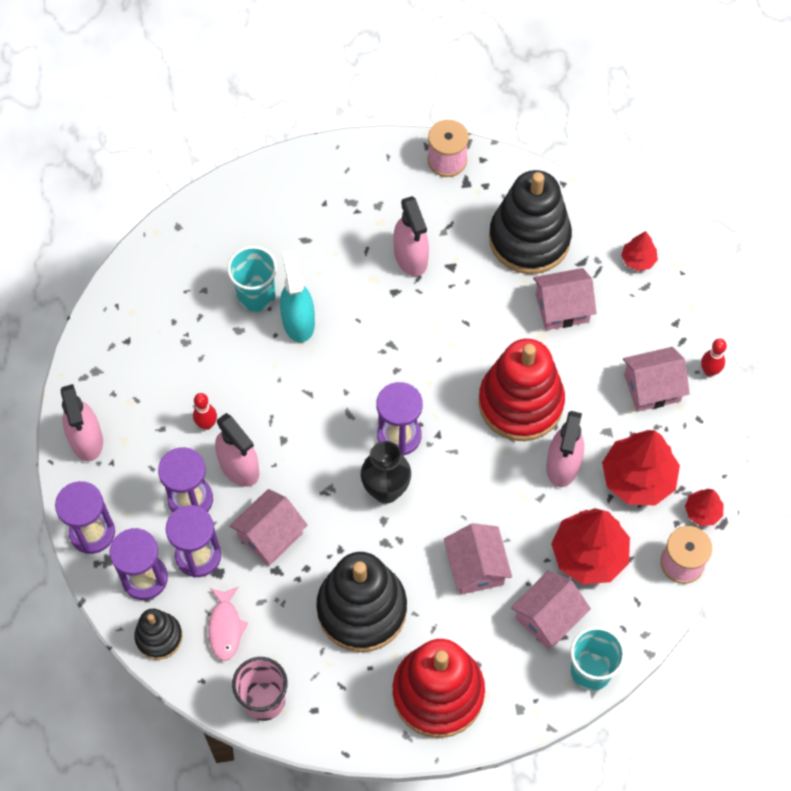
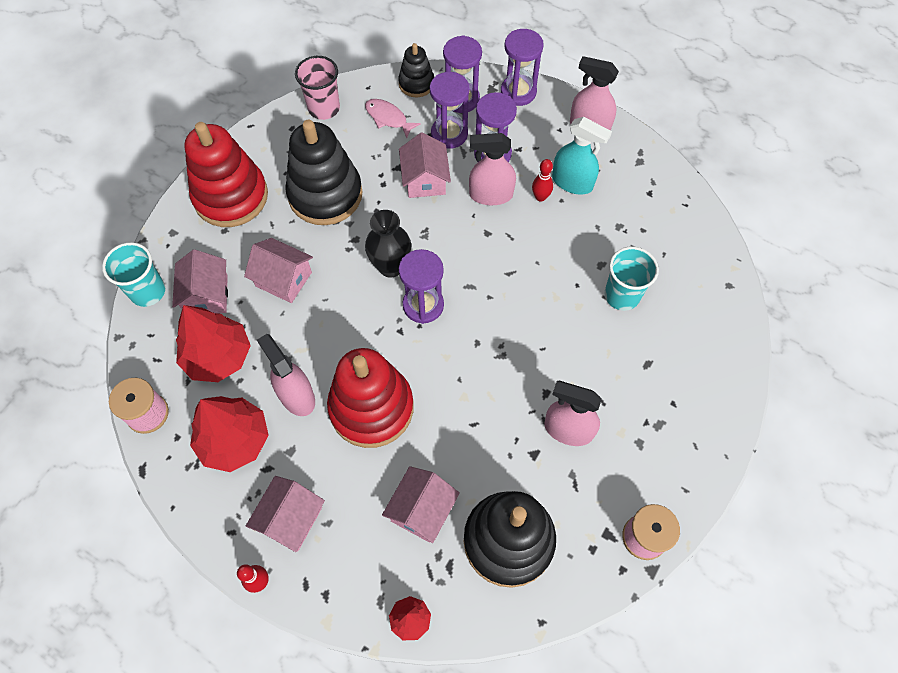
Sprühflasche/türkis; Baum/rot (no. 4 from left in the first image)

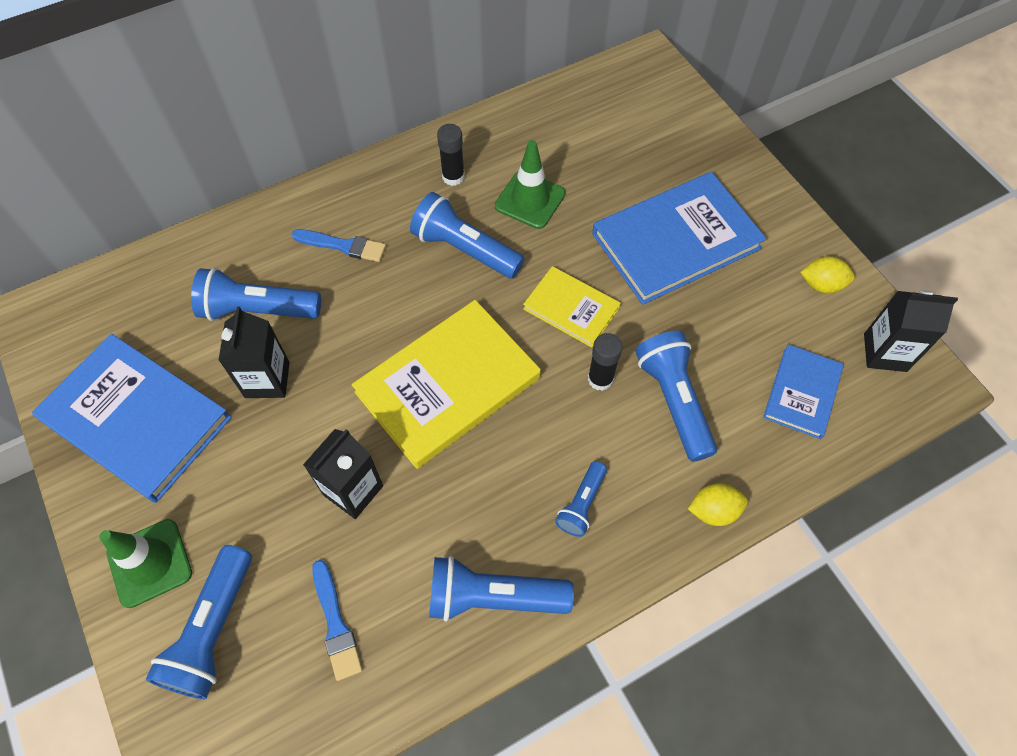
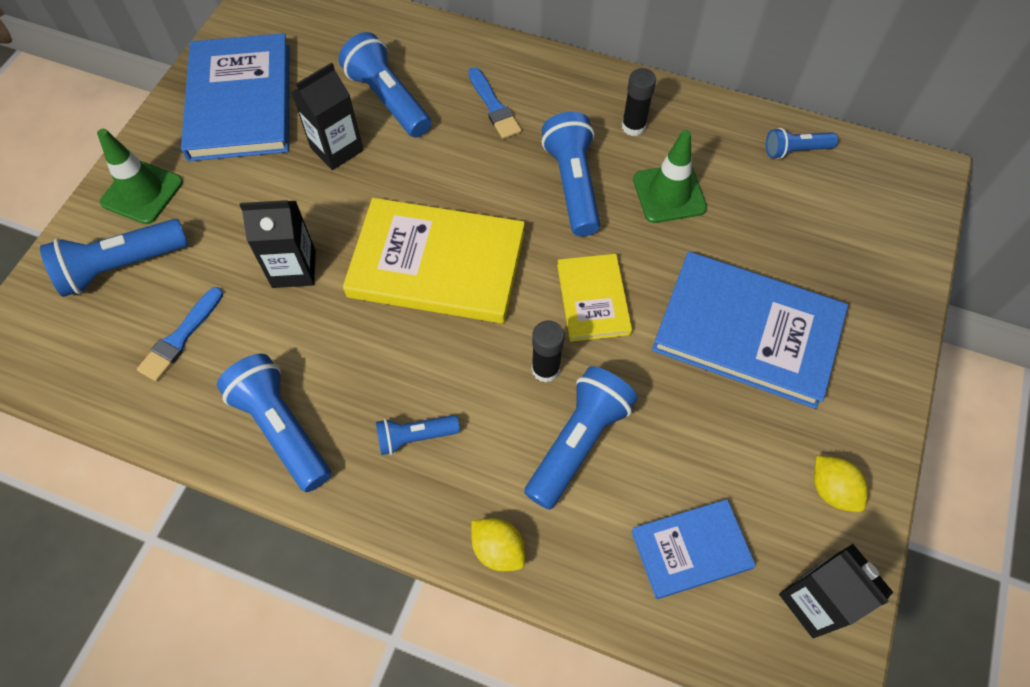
Taschenlampe/blau (no. 7 from left)

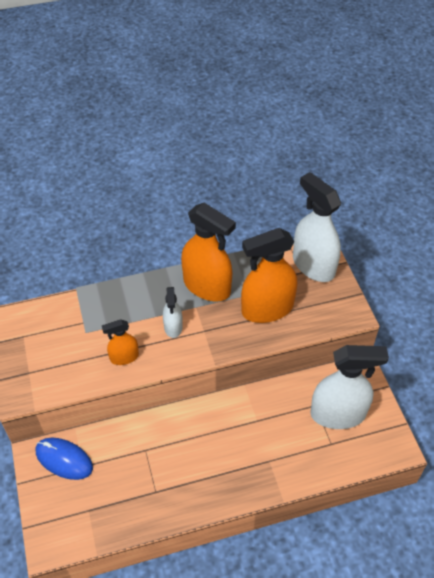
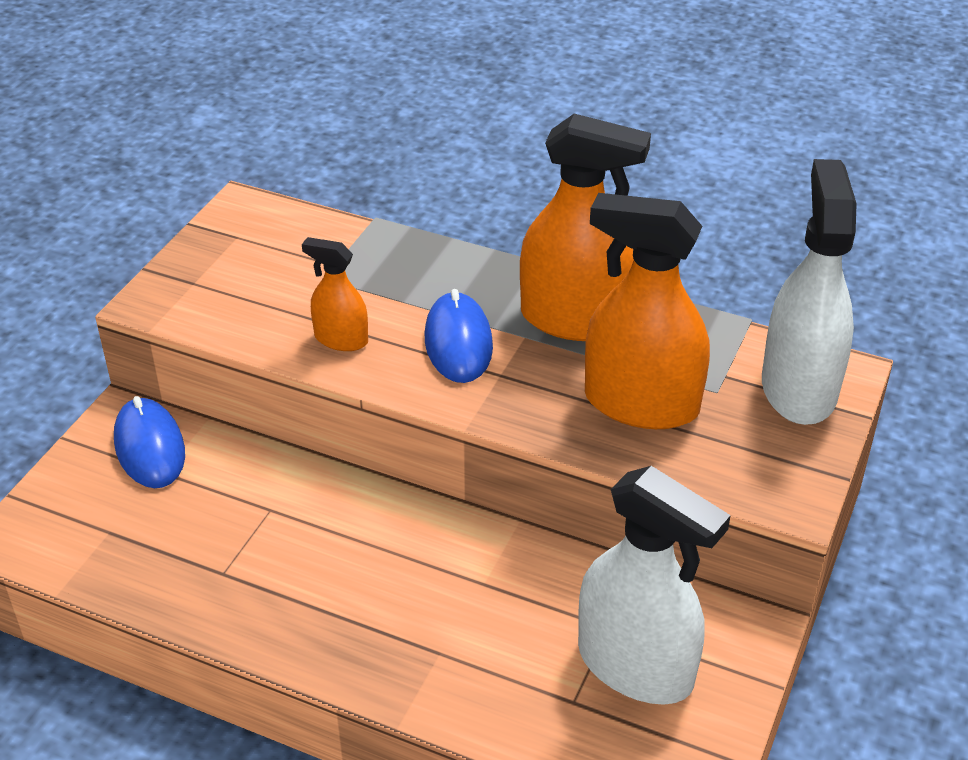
Computermaus/blau (no. 2 from left); Sprühflasche/orange (no. 2 from left)

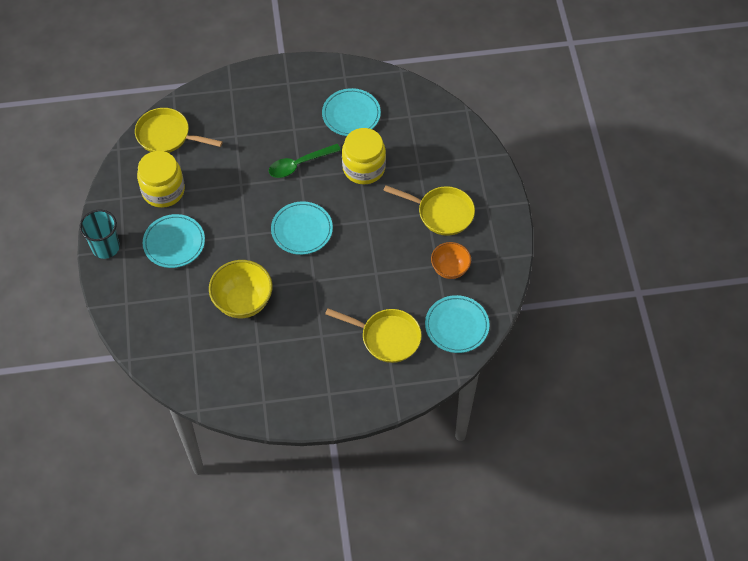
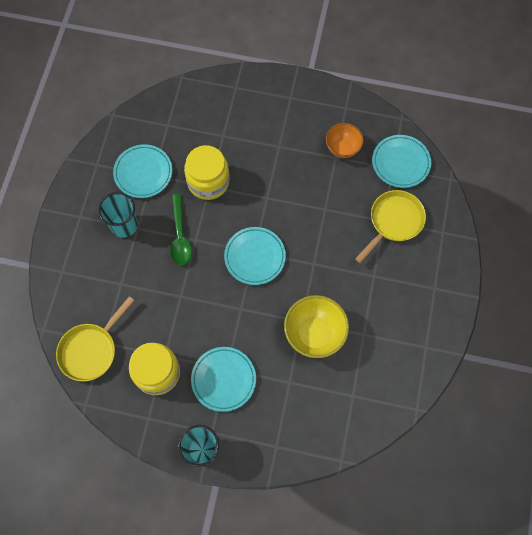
Pfanne/gelb (no. 3 from left in the first image); Becher/türkis (no. 1 from left)

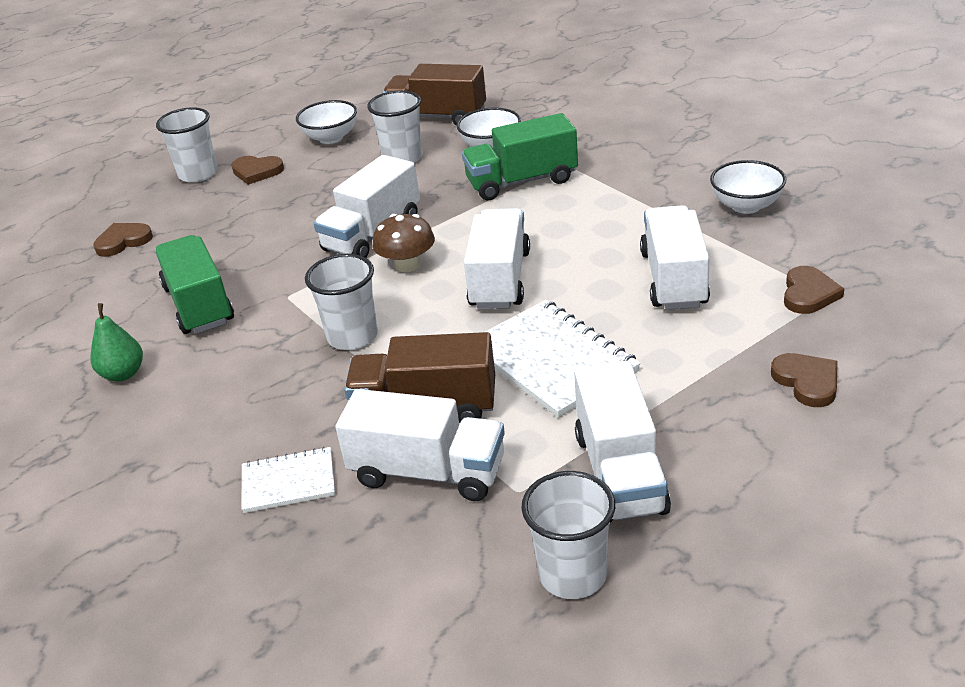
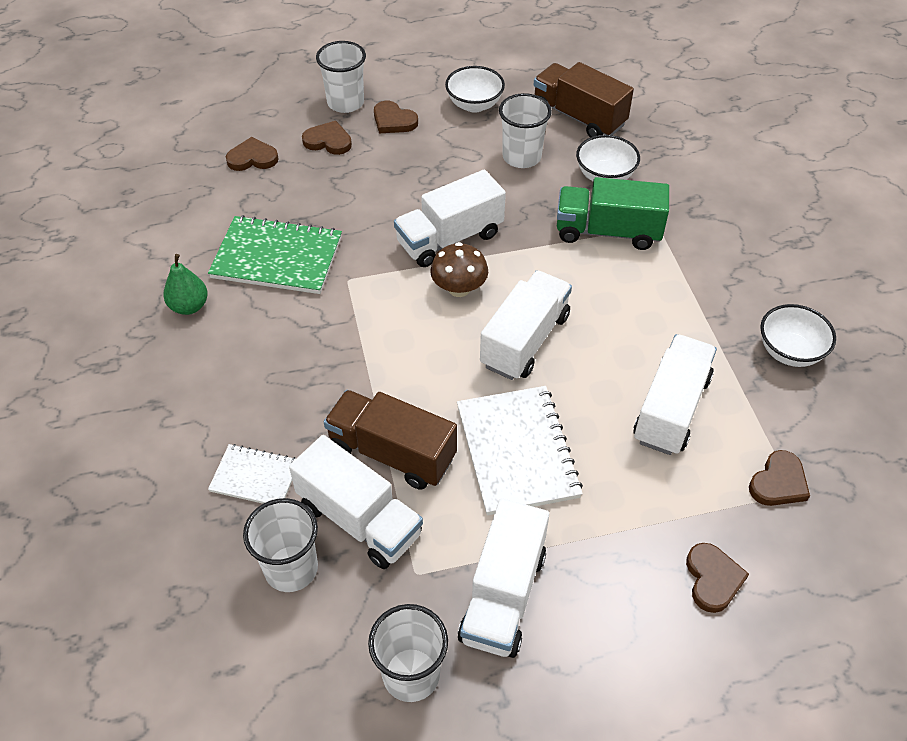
Notizbuch/grün; Becher/weiß (no. 1 from left); Herz/braun (no. 2 from left)

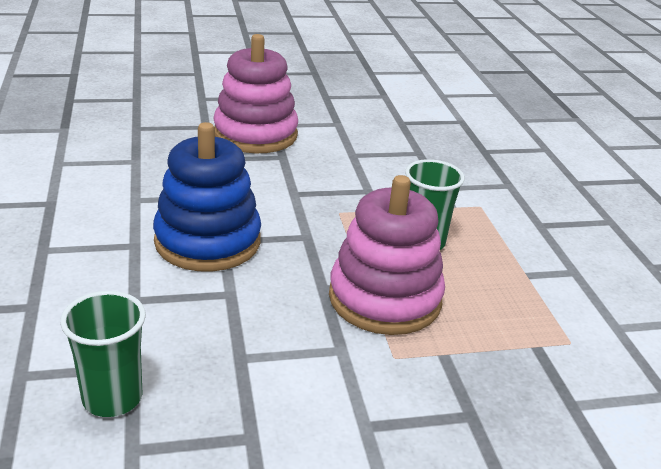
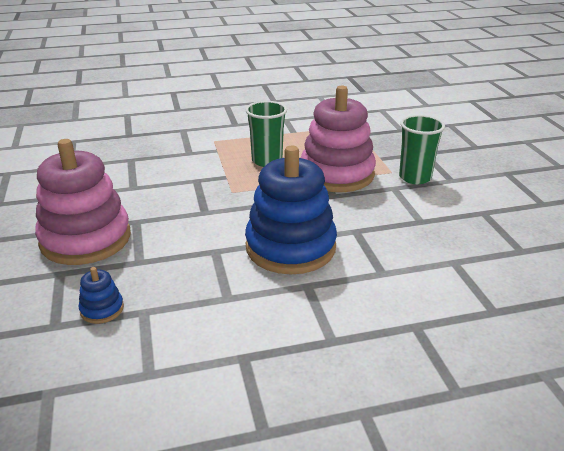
Becher/grün (no. 2 from left); Stapelspielzeug/blau (no. 1 from left)

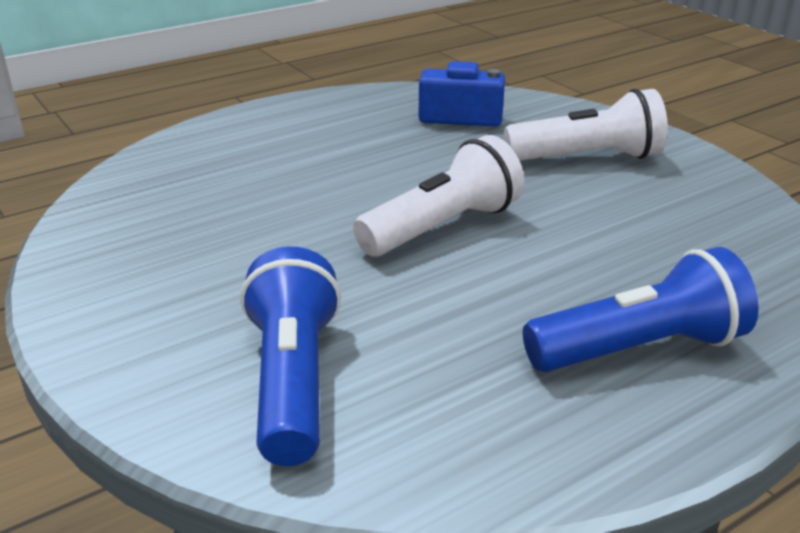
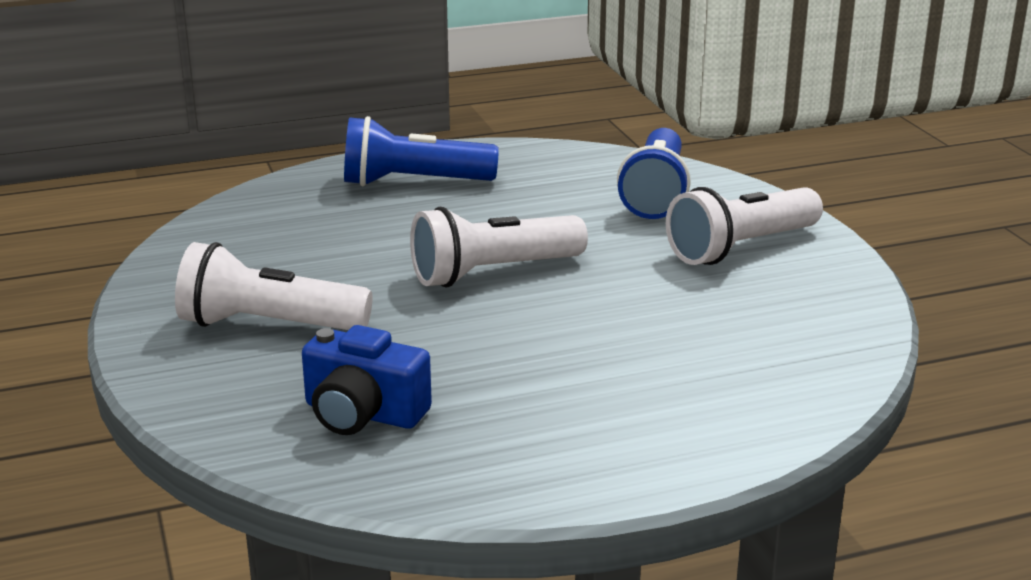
Taschenlampe/weiß (no. 3 from left)

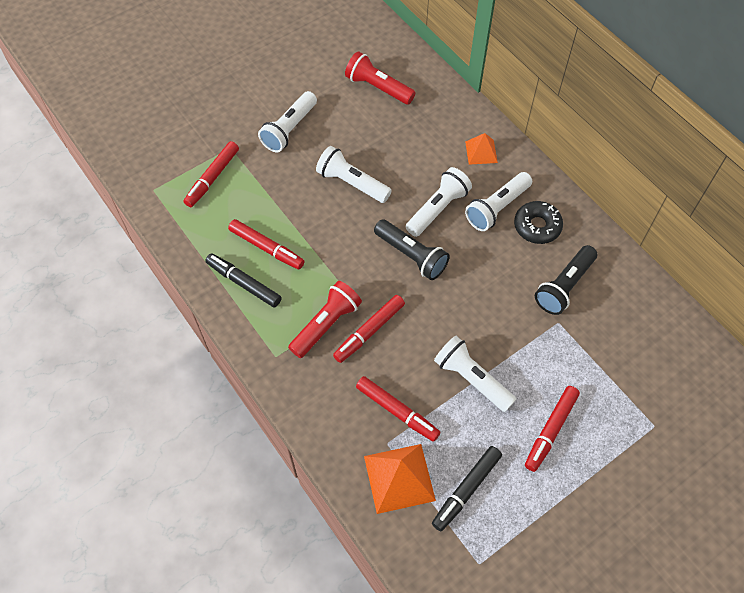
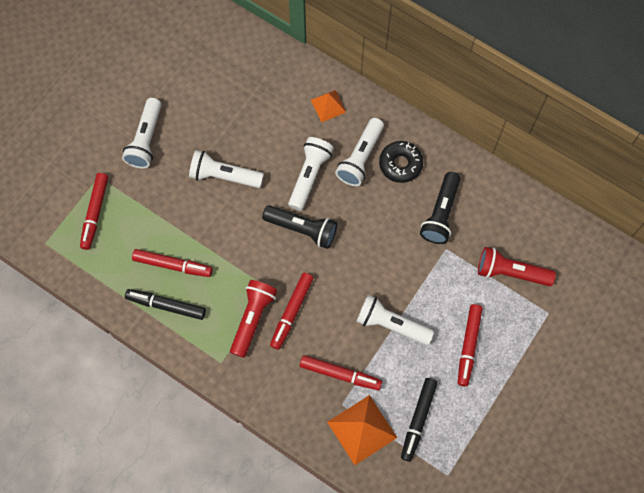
Taschenlampe/rot (no. 2 from left)

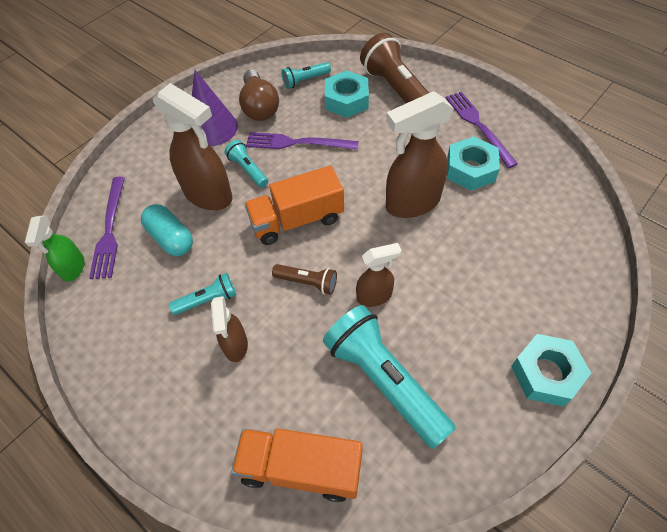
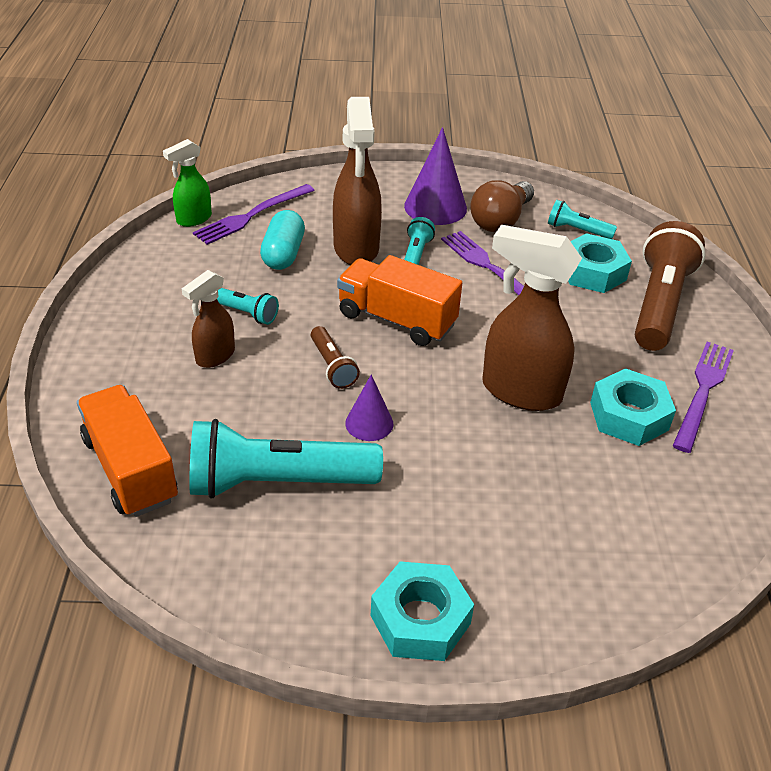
Taschenlampe/türkis (no. 2 from left); Kegel/lila (no. 1 from left)

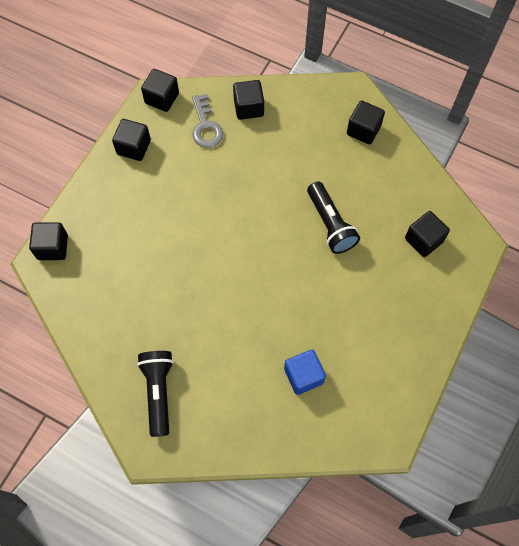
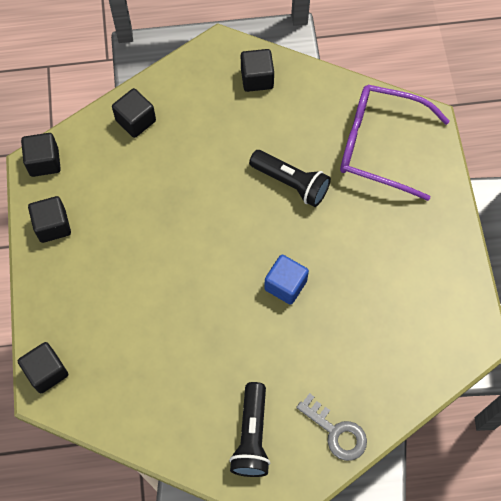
Taschenlampe/schwarz (no. 1 from left); Schlüssel/grau; Kubus/blau; Brille/lila

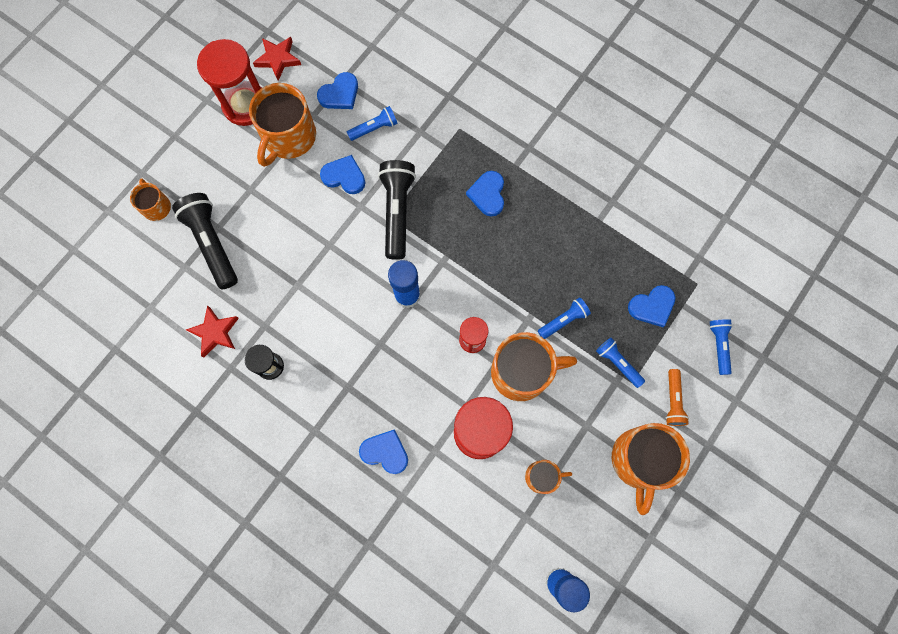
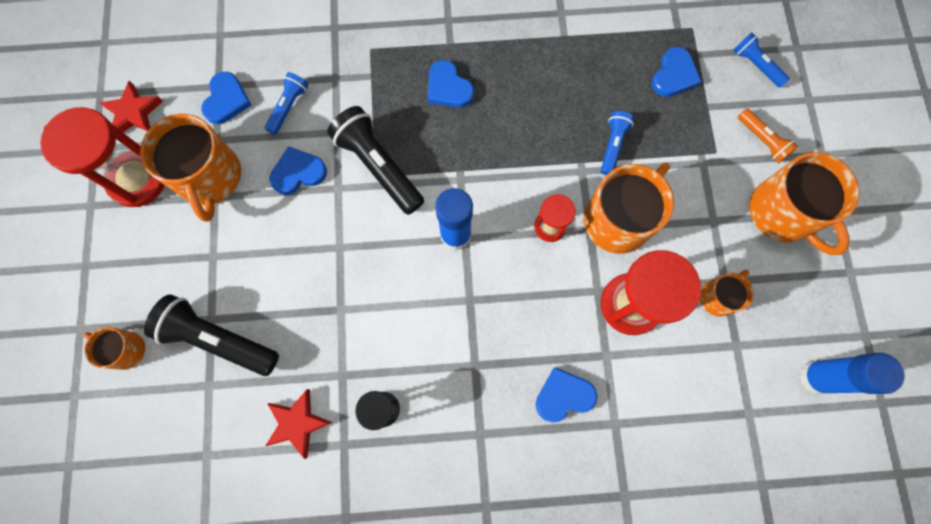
Taschenlampe/blau (no. 3 from left in the first image)

